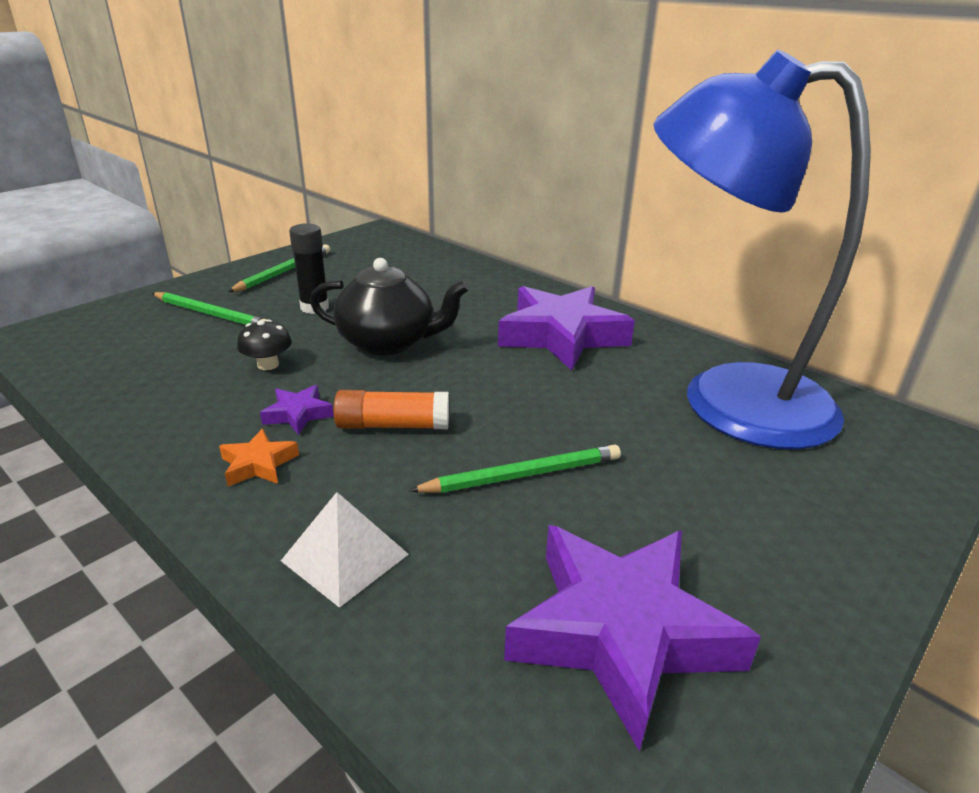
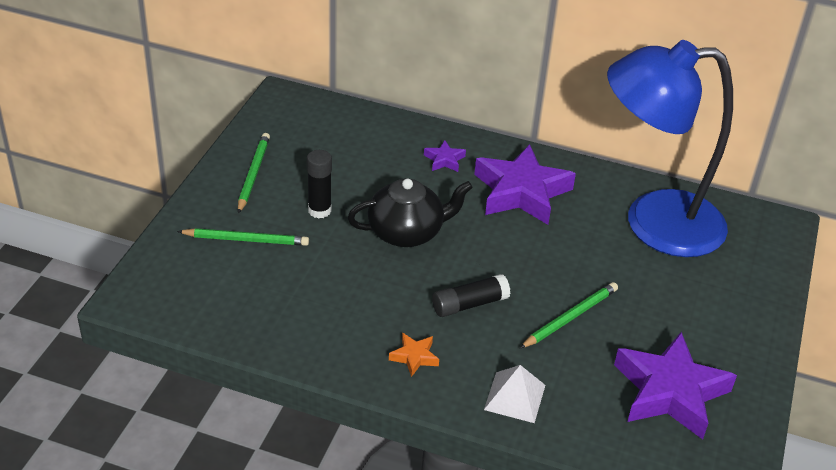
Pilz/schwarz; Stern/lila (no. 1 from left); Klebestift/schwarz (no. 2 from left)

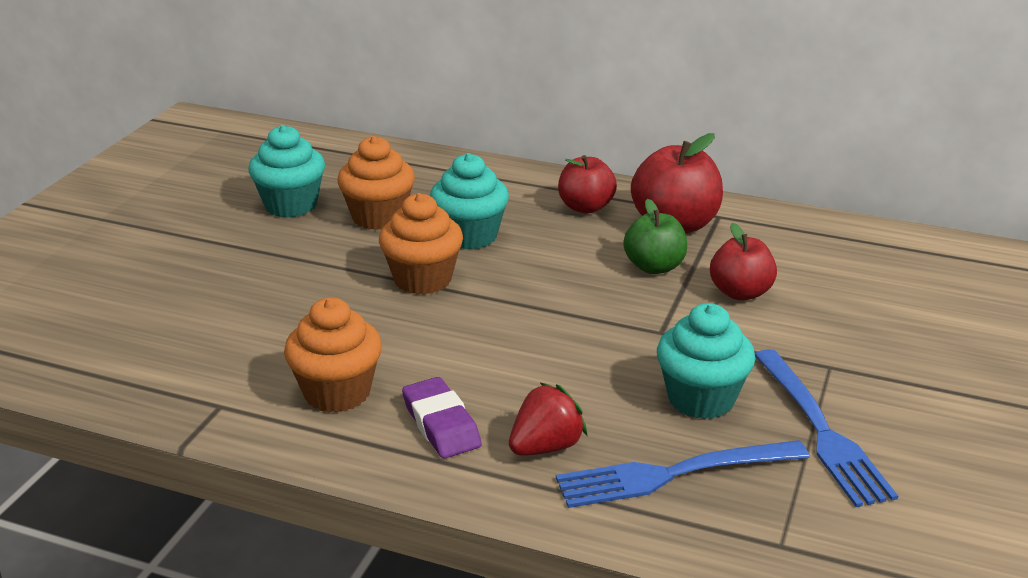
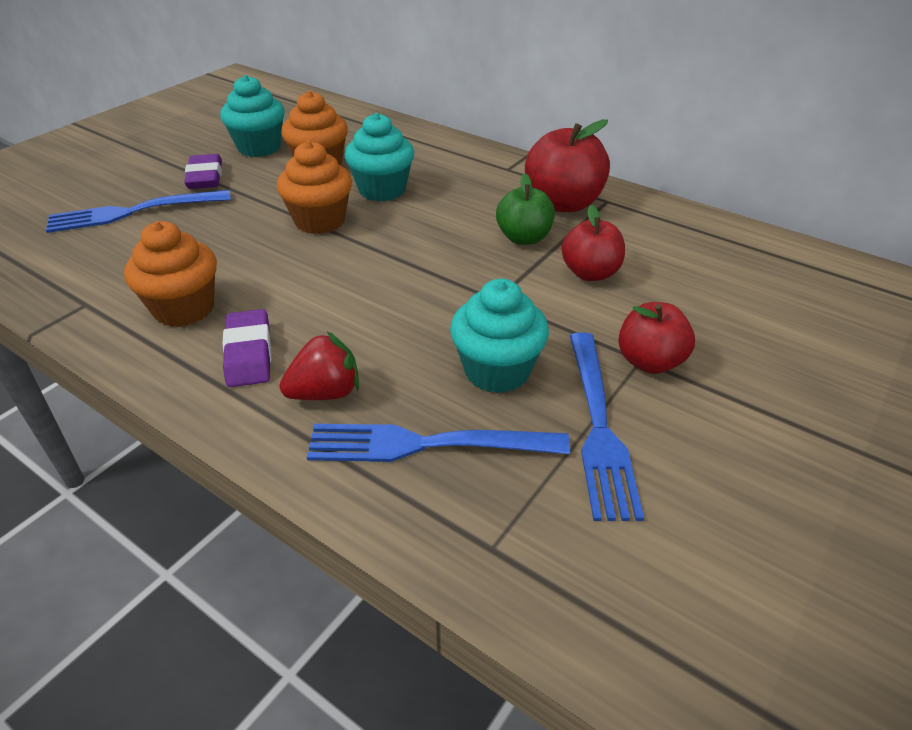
Apfel/rot (no. 3 from left); Gabel/blau (no. 1 from left); Radiergummi/lila (no. 1 from left)

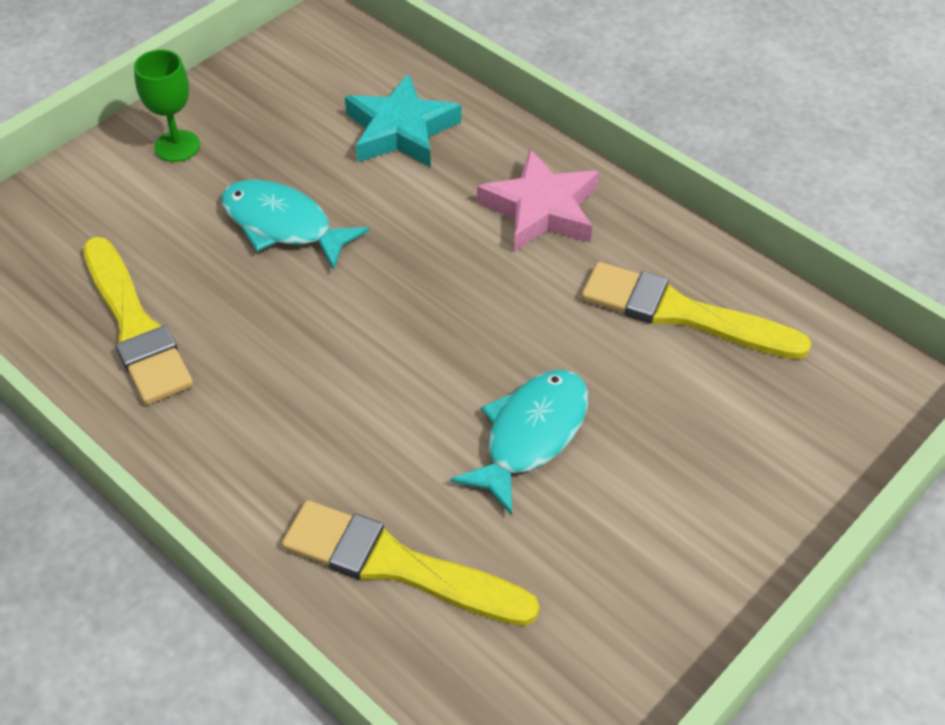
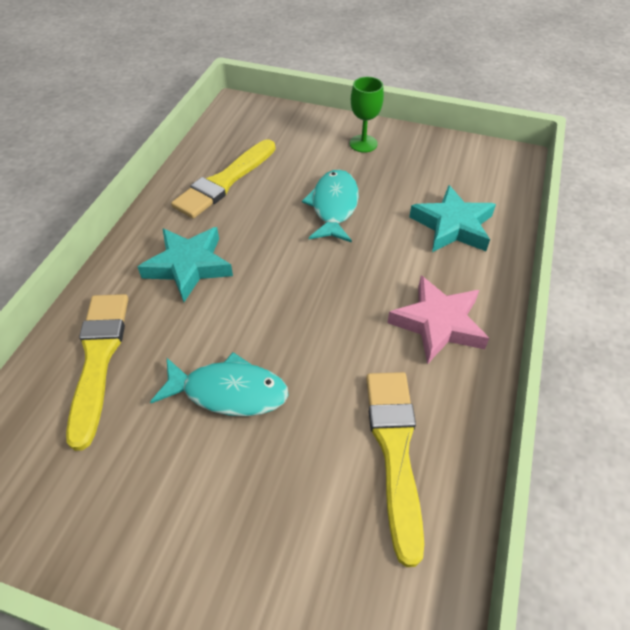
Stern/türkis (no. 1 from left)

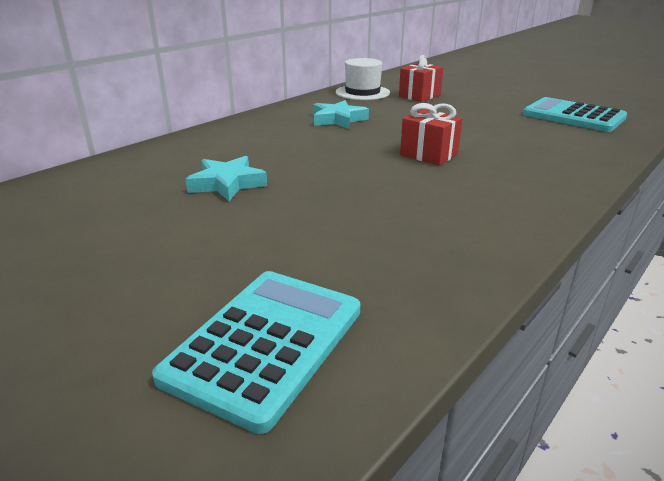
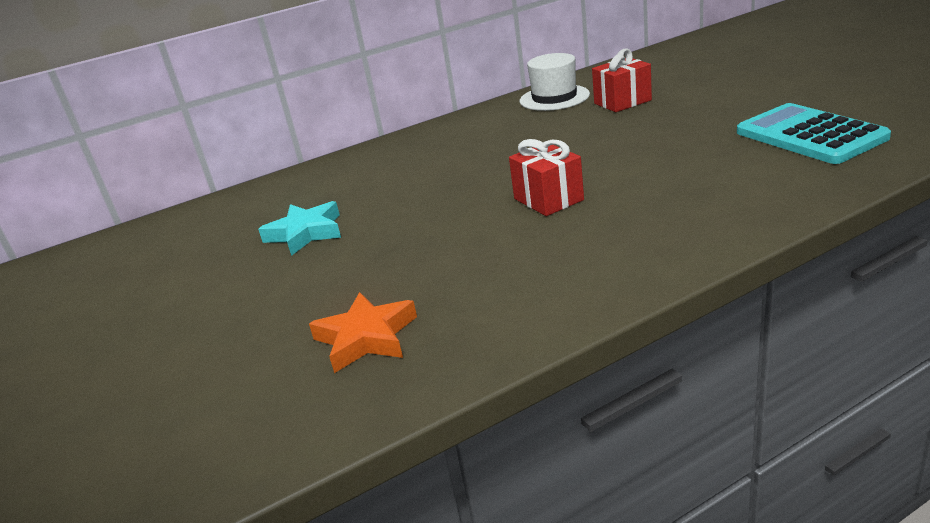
Taschenrechner/türkis (no. 1 from left in the first image); Stern/türkis (no. 2 from left in the first image); Stern/orange

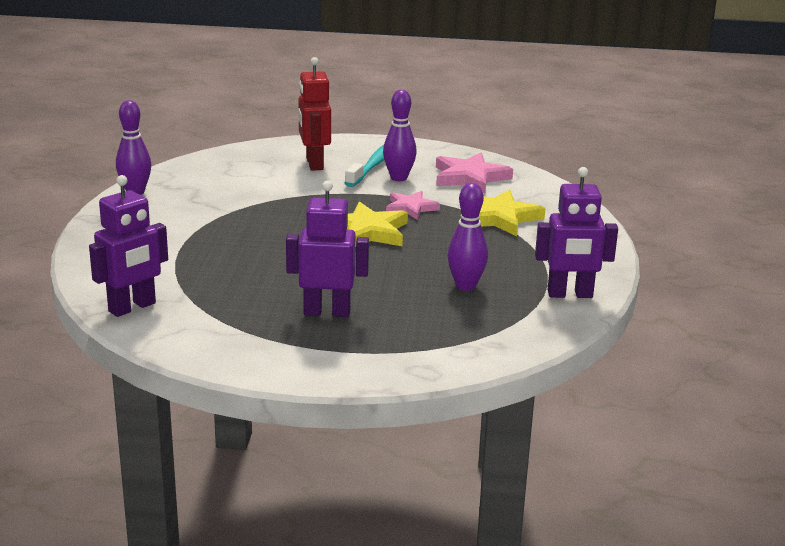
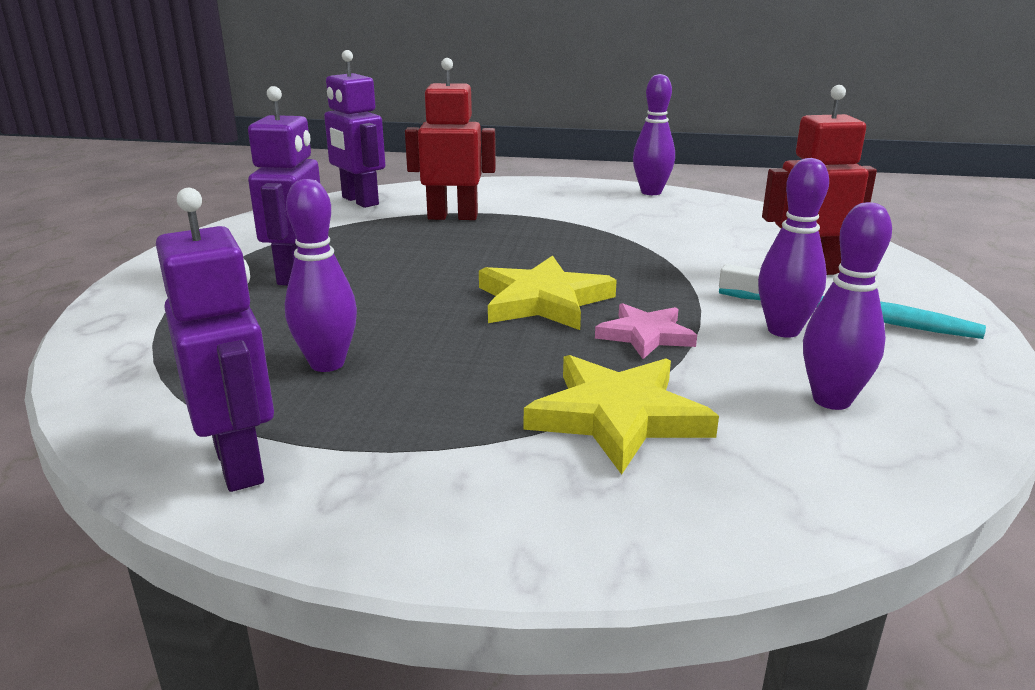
Bowlingkegel/lila (no. 4 from left); Roboter/lila (no. 1 from left); Roboter/rot (no. 1 from left)

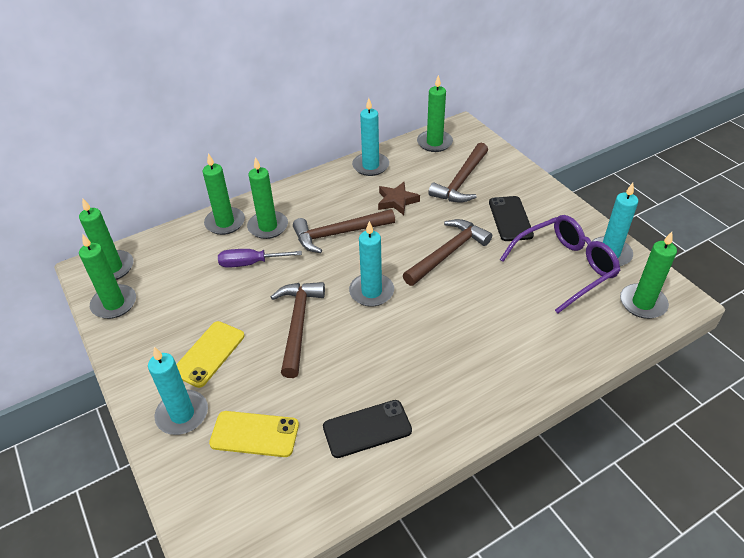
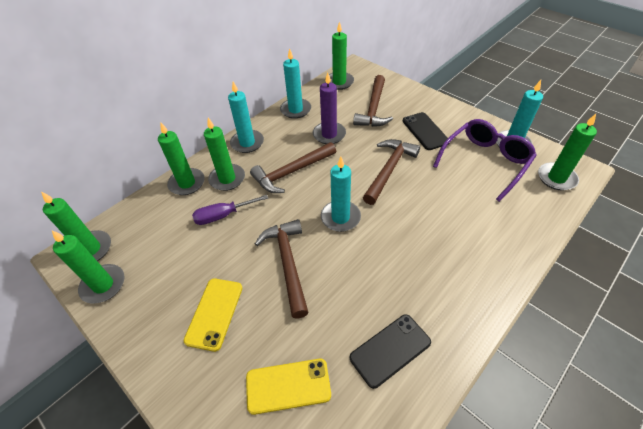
Kerze/türkis (no. 1 from left); Kerze/lila

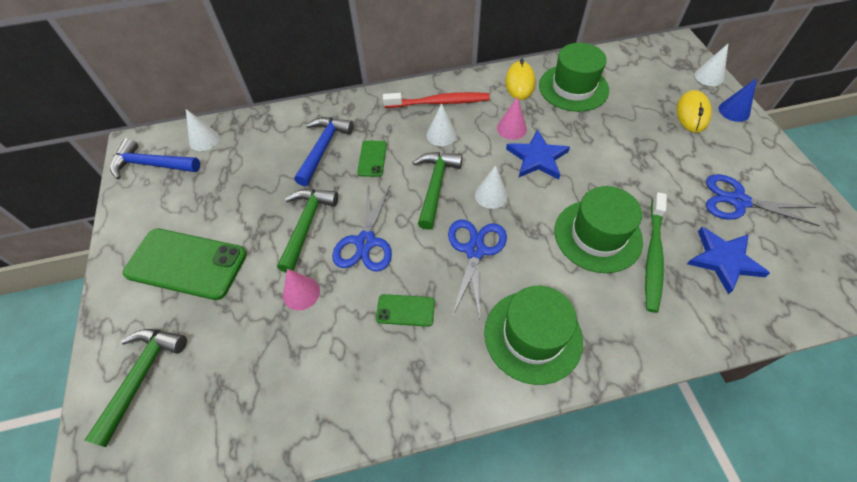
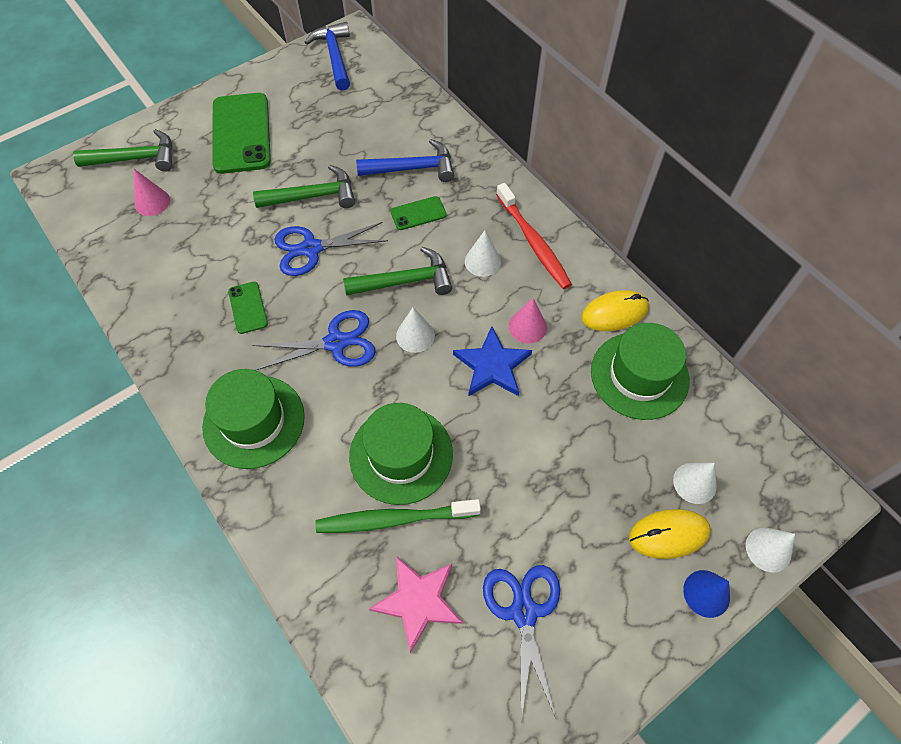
Kegel/weiß (no. 3 from left); Kegel/rosa (no. 1 from left); Stern/rosa

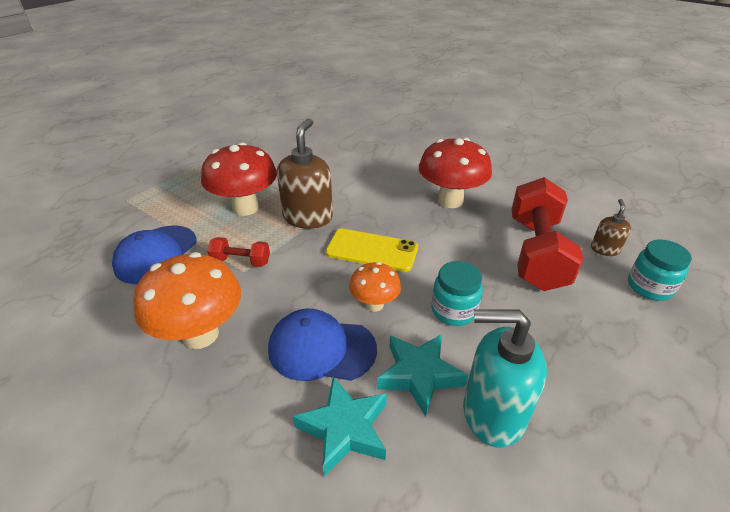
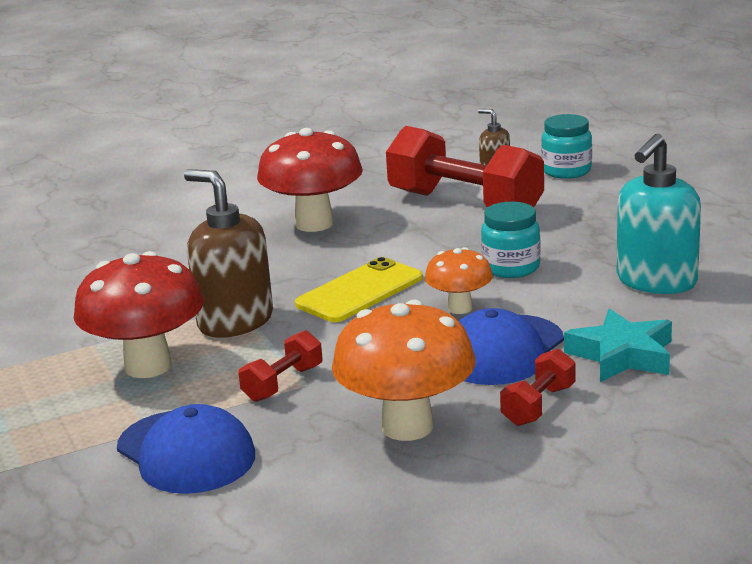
Stern/türkis (no. 2 from left in the first image); Hantel/rot (no. 3 from left)

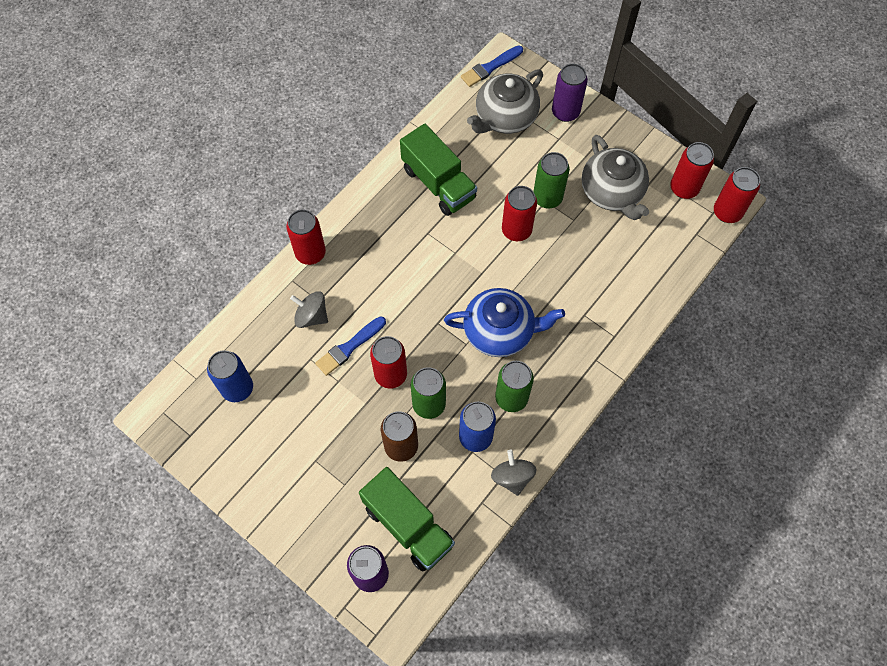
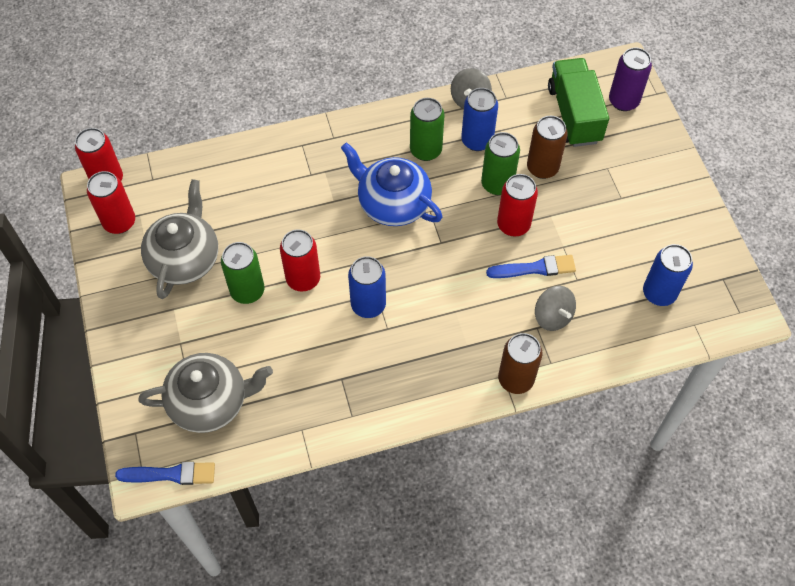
Dose/braun (no. 1 from left); Lastwagen/grün (no. 2 from left in the first image); Dose/lila (no. 2 from left in the first image); Dose/blau (no. 1 from left)

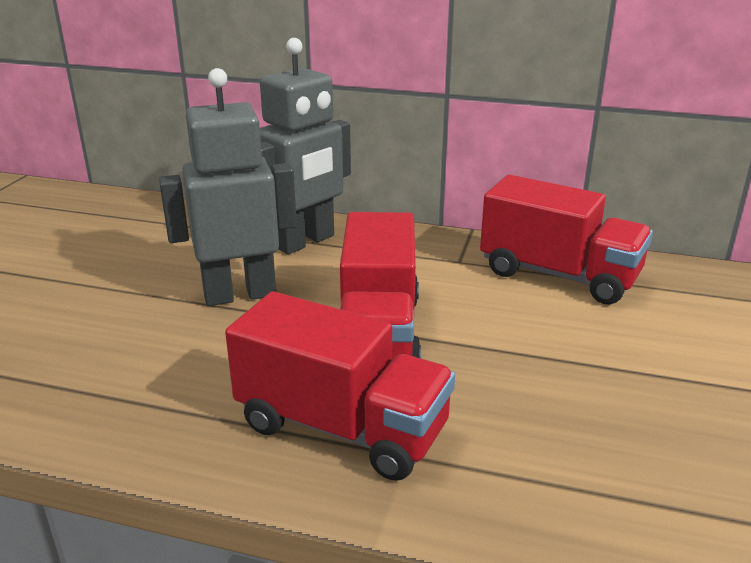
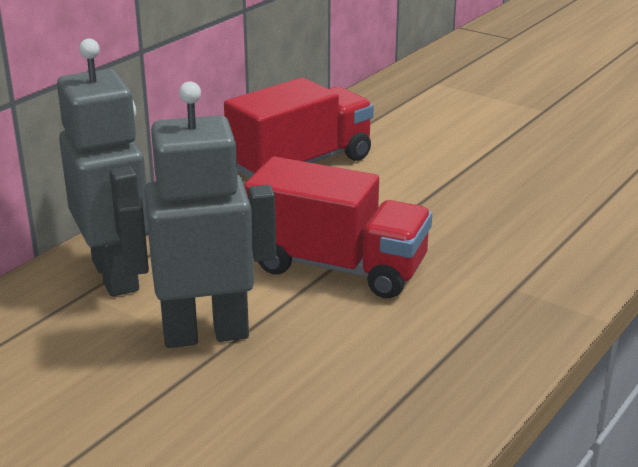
Roboter/grau (no. 2 from left); Lastwagen/rot (no. 1 from left in the first image)

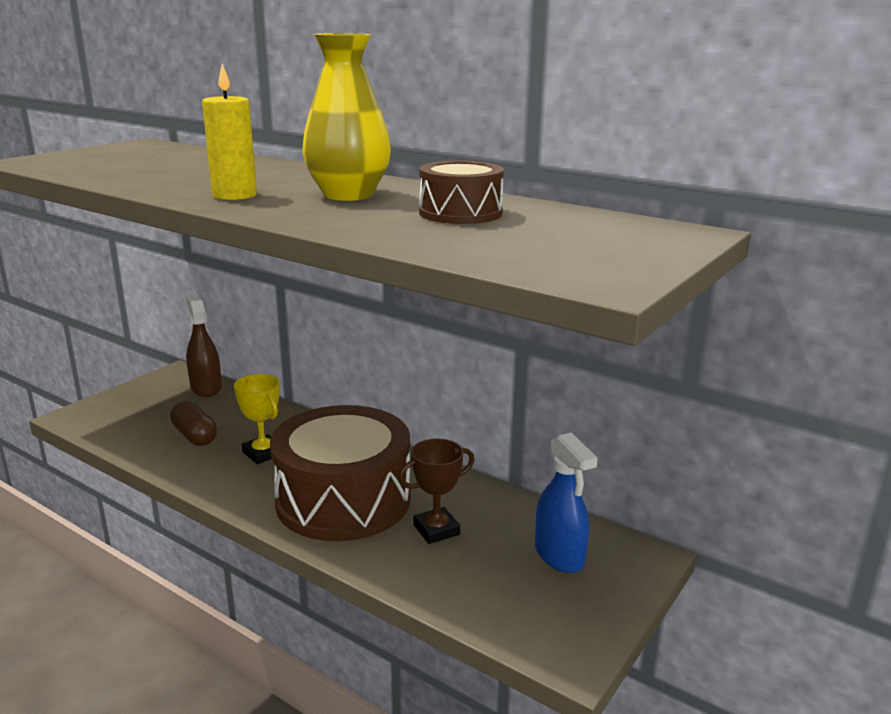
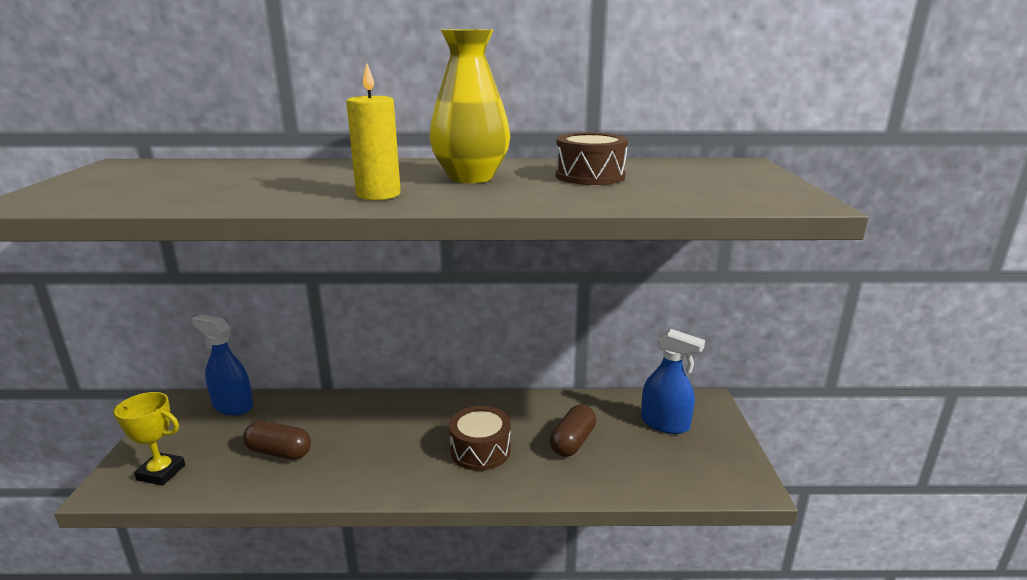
Sprühflasche/blau (no. 1 from left); Pokal/gelb; Trommel/braun (no. 1 from left); Kapsel/braun (no. 2 from left)

